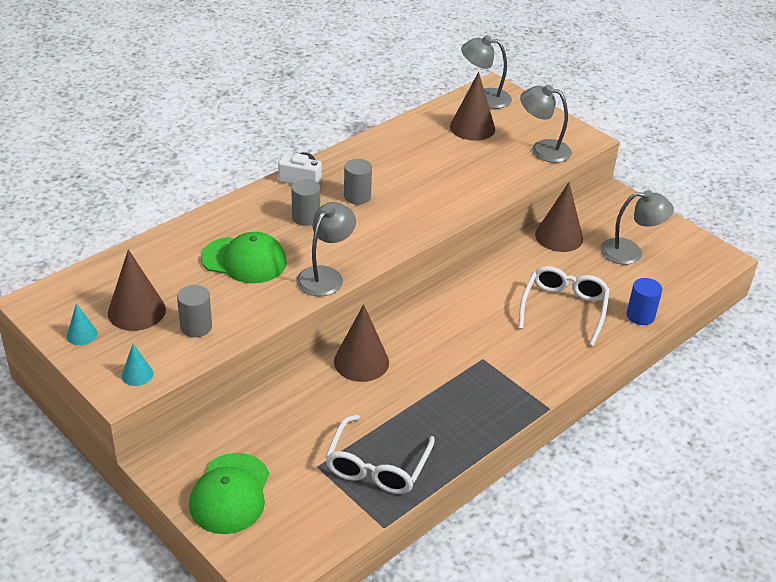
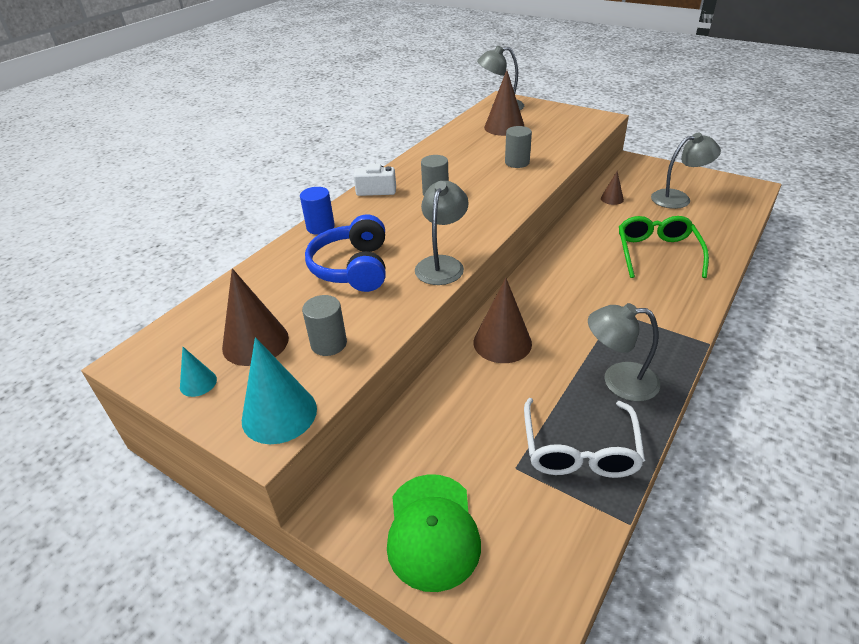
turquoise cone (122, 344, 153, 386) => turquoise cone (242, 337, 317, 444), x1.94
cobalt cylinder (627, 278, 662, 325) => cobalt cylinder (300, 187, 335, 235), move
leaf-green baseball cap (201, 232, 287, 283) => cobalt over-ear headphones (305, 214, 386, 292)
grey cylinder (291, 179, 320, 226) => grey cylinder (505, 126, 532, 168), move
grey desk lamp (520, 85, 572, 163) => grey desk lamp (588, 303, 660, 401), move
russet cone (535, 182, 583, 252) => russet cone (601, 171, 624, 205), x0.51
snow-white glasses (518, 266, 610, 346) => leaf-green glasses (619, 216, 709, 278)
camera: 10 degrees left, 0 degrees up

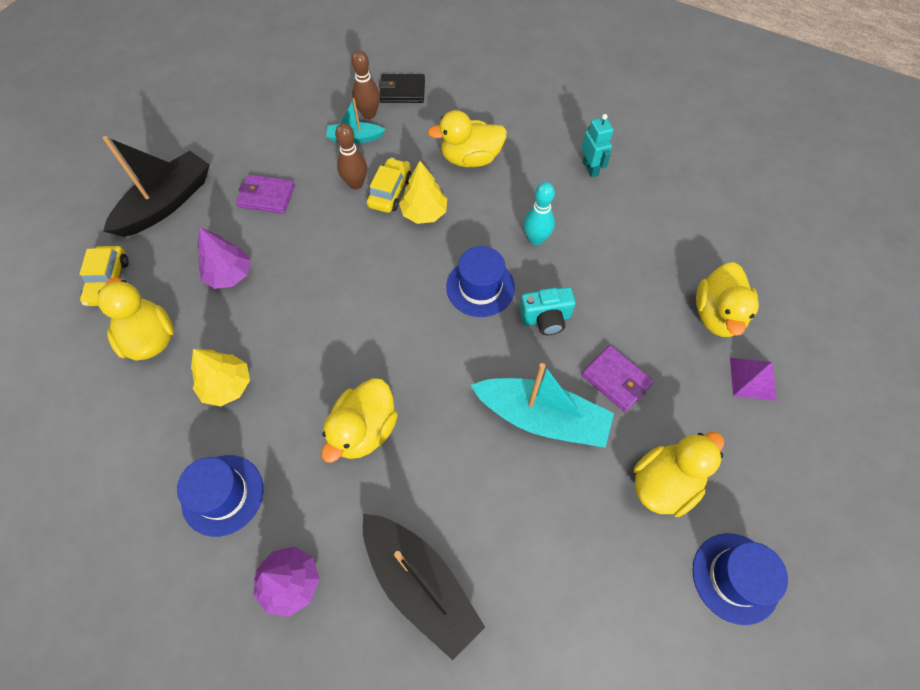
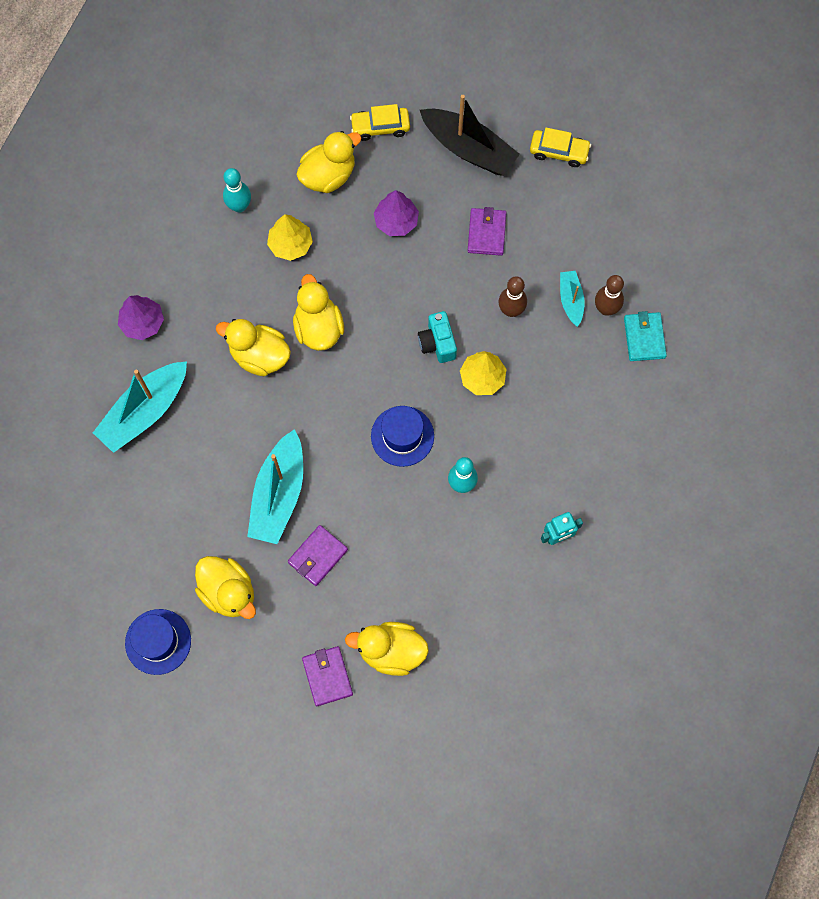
black boat (363, 514, 485, 660) => turquoise boat (93, 361, 187, 453)
nothing => turquoise bowling pin (223, 168, 251, 213)
golden rubber duck (428, 110, 507, 167) => golden rubber duck (293, 274, 344, 351), move
royal purple pyramid shape (730, 358, 777, 401) => royal purple wallet (302, 646, 353, 706)
turquoise camera (519, 287, 576, 335) => turquoise camera (418, 311, 457, 363), move
golden toy car (367, 158, 411, 213) => golden toy car (530, 127, 591, 167), move
black wallet (379, 74, 425, 103) => turquoise wallet (624, 311, 667, 361)
cobalt hat (177, 455, 263, 537) => nothing
camera: 85 degrees right, 10 degrees up

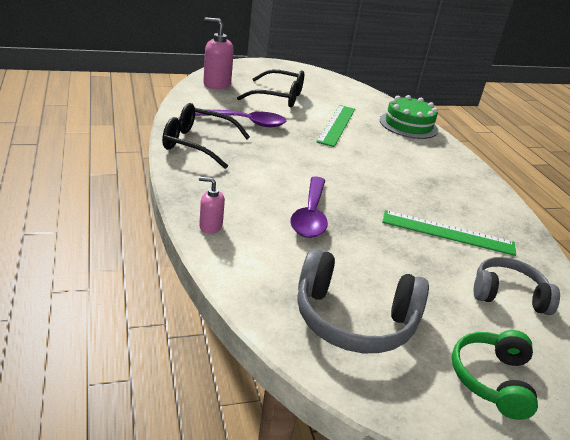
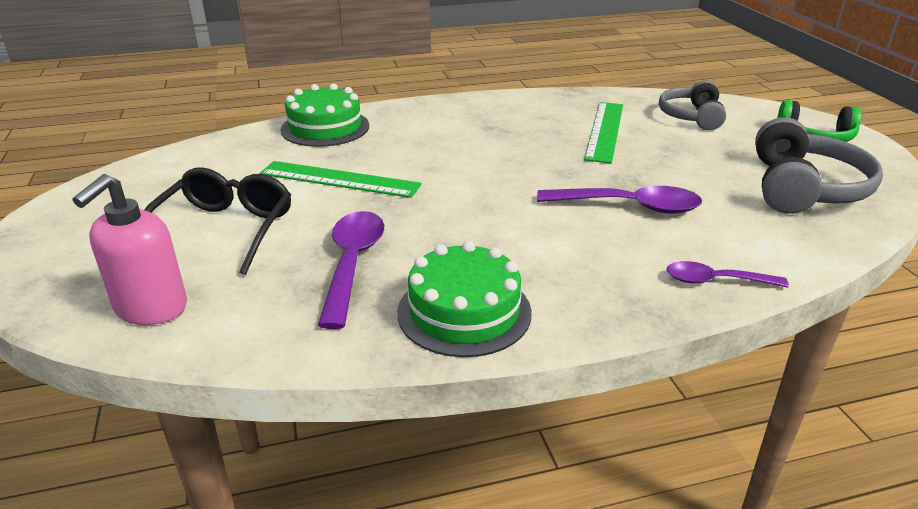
black glasses (162, 103, 250, 169) => leaf-green layer cake (397, 241, 532, 357)
pink pump bottle (199, 177, 225, 234) => royal purple tablespoon (667, 261, 789, 288)
camera: 85 degrees left, 0 degrees up

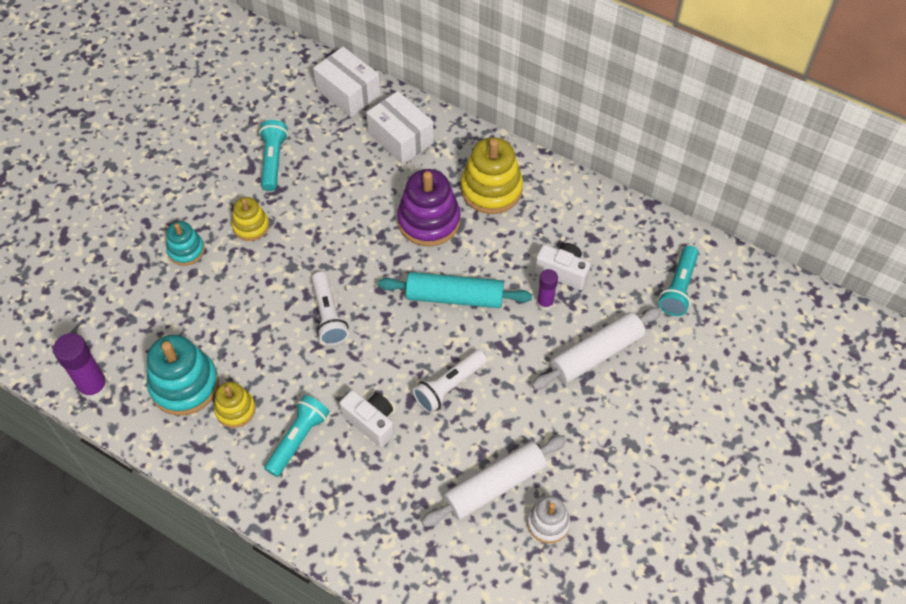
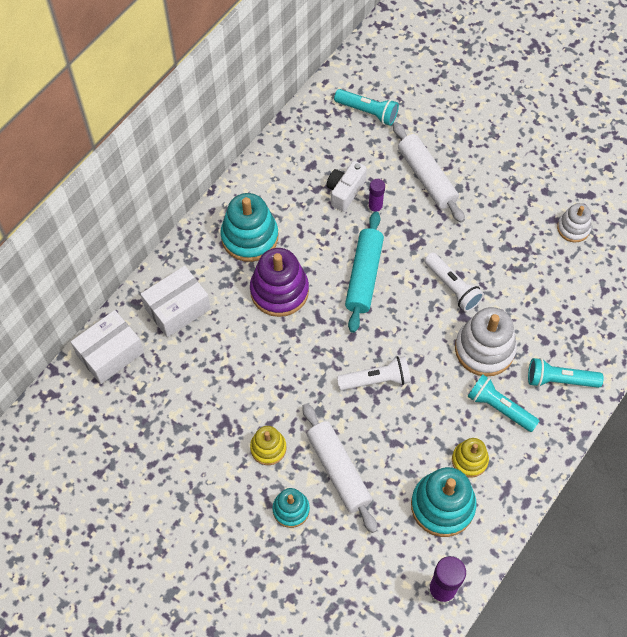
golden ring stacker (461, 137, 523, 214) => turquoise ring stacker (220, 193, 278, 262)
snow-white pastry roller (421, 435, 567, 527) => snow-white pastry roller (302, 403, 377, 533), move
snow-white camera (340, 390, 394, 448) => snow-white ring stacker (455, 307, 517, 377)
turquoise torch (259, 120, 288, 191) => turquoise torch (528, 358, 604, 388), move
camera: 85 degrees left, 5 degrees up

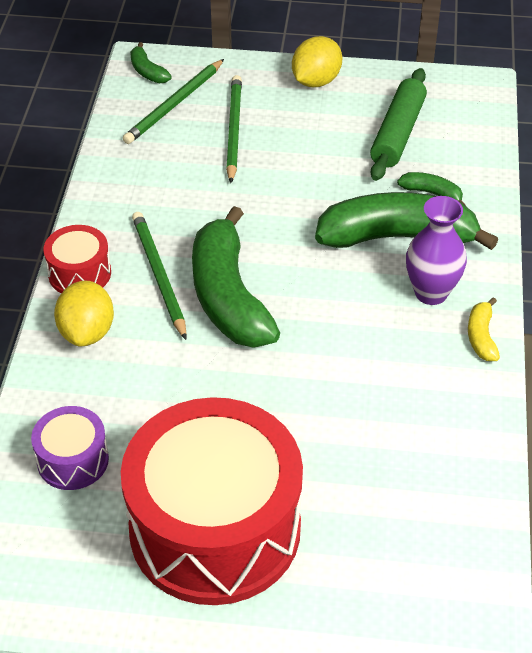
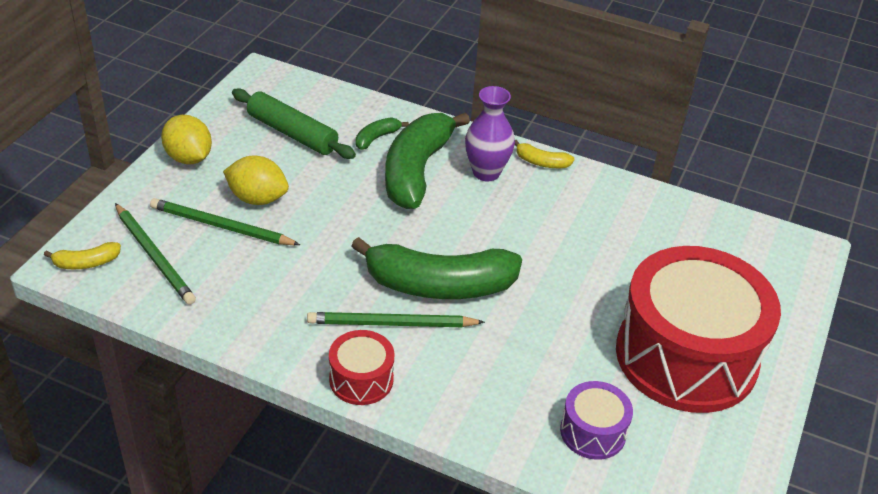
leaf-green toy banana (130, 42, 172, 83) => golden toy banana (44, 242, 121, 269)
golden lemon (54, 281, 114, 347) => golden lemon (223, 156, 289, 205), move
camera: 75 degrees left, 5 degrees down

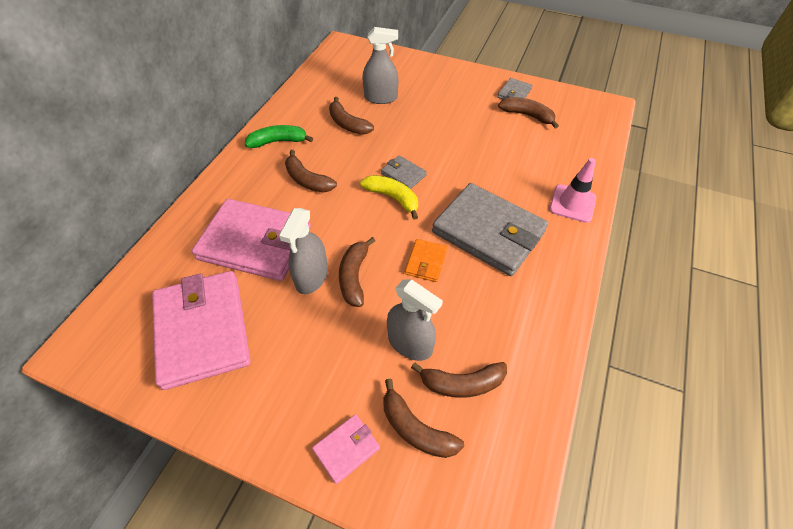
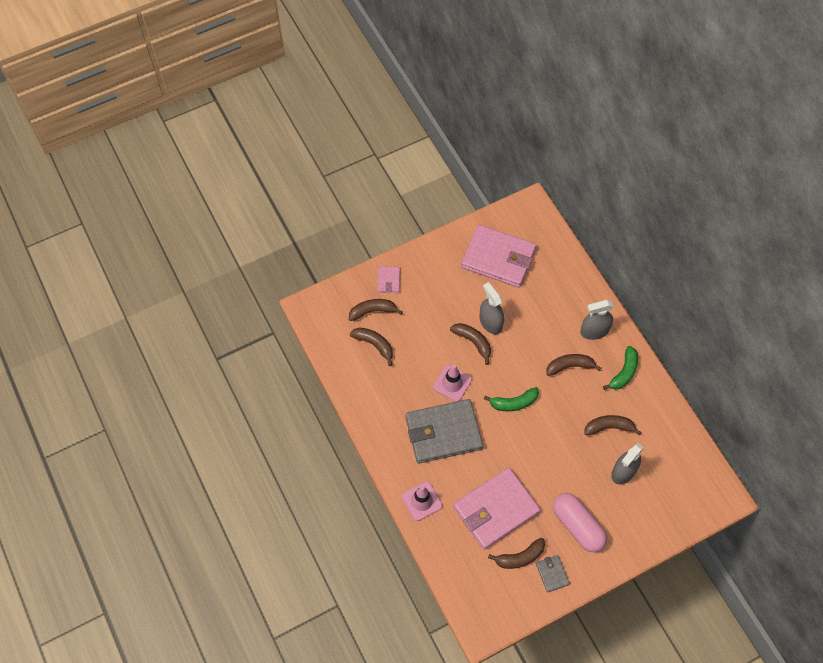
russet toy banana (411, 362, 507, 398) => russet toy banana (350, 327, 393, 366), 90 degrees clockwise
bright orange wallet (405, 239, 447, 282) => pink road cone (433, 364, 472, 402)
pink wallet (192, 199, 311, 281) => pink wallet (453, 468, 540, 550), move
golden toy banana (360, 175, 418, 220) => leaf-green toy banana (484, 387, 539, 411)
nothing => pink capsule (553, 493, 607, 552)
grey spray bottle (387, 279, 443, 361) => grey spray bottle (580, 300, 614, 340), move
grey wallet (381, 155, 427, 189) => nothing
camera: 130 degrees right, 10 degrees up

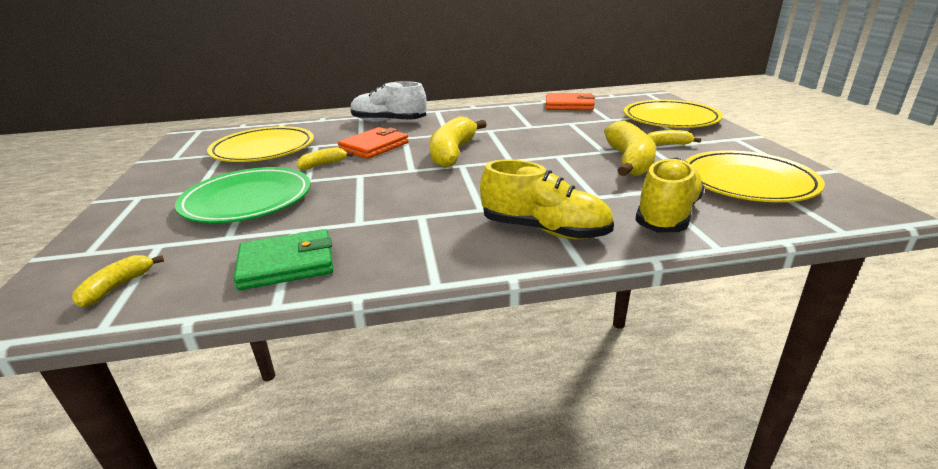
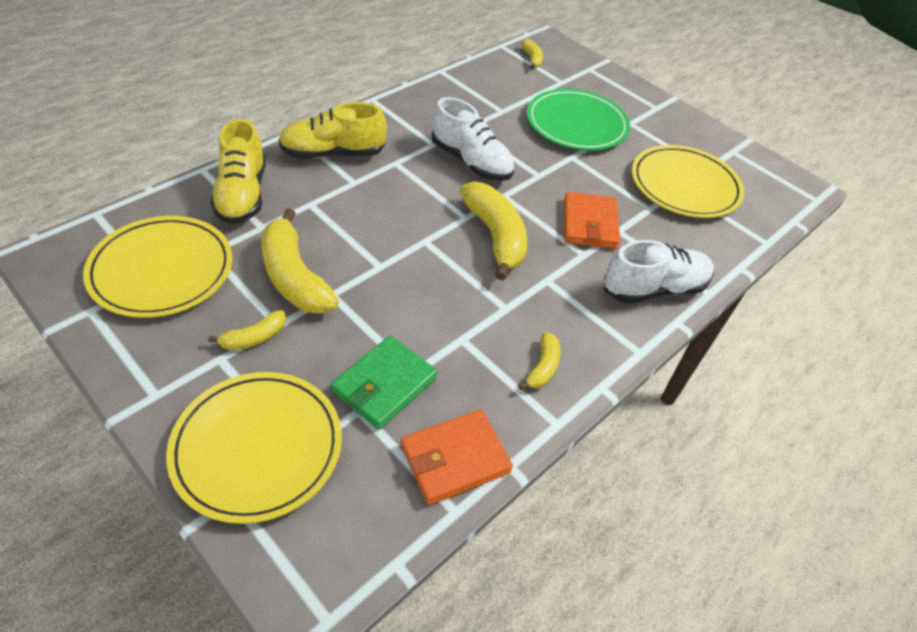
leaf-green wallet (234, 229, 333, 290) => leaf-green wallet (331, 336, 437, 430), move
nothing => snow-white sneaker (431, 97, 515, 181)
golden toy banana (296, 147, 354, 170) => golden toy banana (518, 332, 560, 390), move
camera: 140 degrees right, 20 degrees up

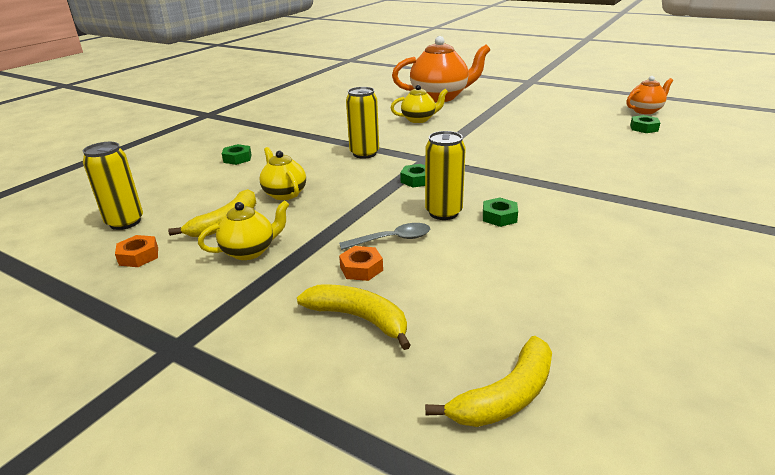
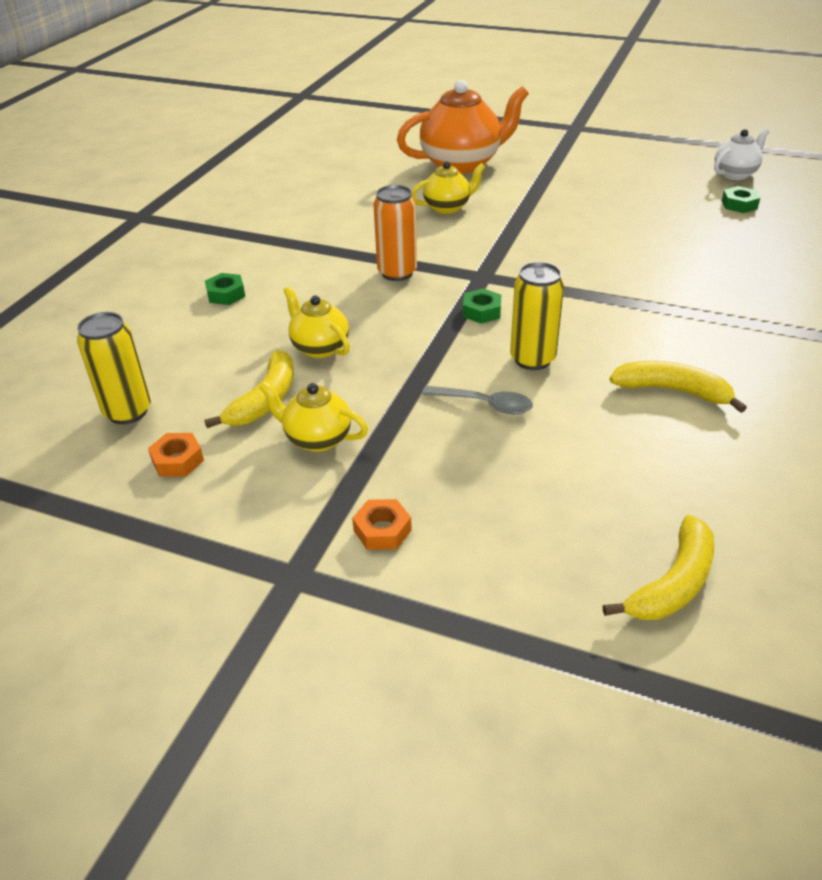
golden teapot (198, 200, 289, 260) => golden teapot (259, 381, 368, 452), 120 degrees counterclockwise
bright orange hexagon nut (339, 246, 383, 281) => bright orange hexagon nut (352, 499, 412, 550), move
golden tin (346, 87, 379, 159) => bright orange tin (373, 185, 417, 281)
grey tablespoon (339, 223, 430, 250) => grey tablespoon (422, 386, 533, 414), 45 degrees clockwise
golden toy banana (297, 284, 411, 350) => golden toy banana (609, 361, 747, 413), move
bright orange teapot (626, 76, 673, 114) => snow-white teapot (714, 129, 769, 180)
leaf-green hexagon nut (483, 198, 518, 227) => nothing
camera: 10 degrees left, 10 degrees up

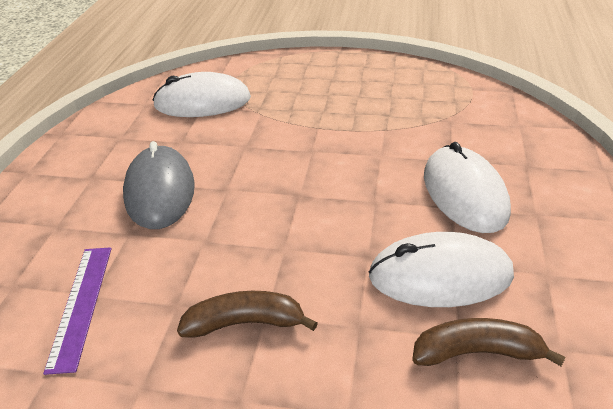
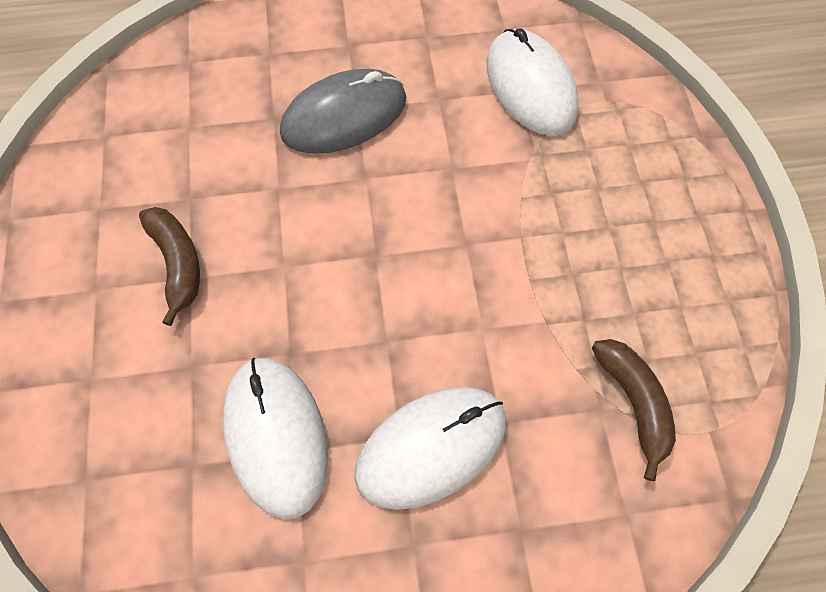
russet toy banana (412, 318, 566, 366) => russet toy banana (592, 339, 676, 481), move
royal purple straightedge (43, 247, 111, 375) => nothing
camera: 70 degrees right, 25 degrees up

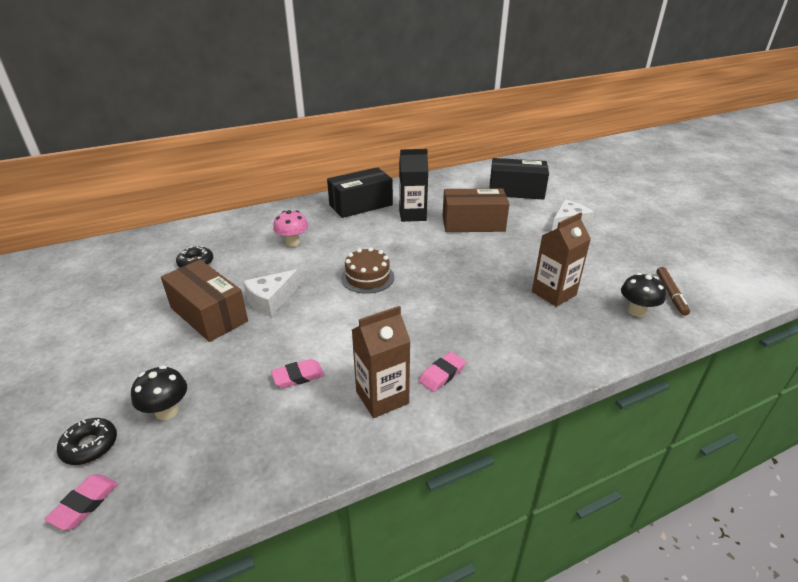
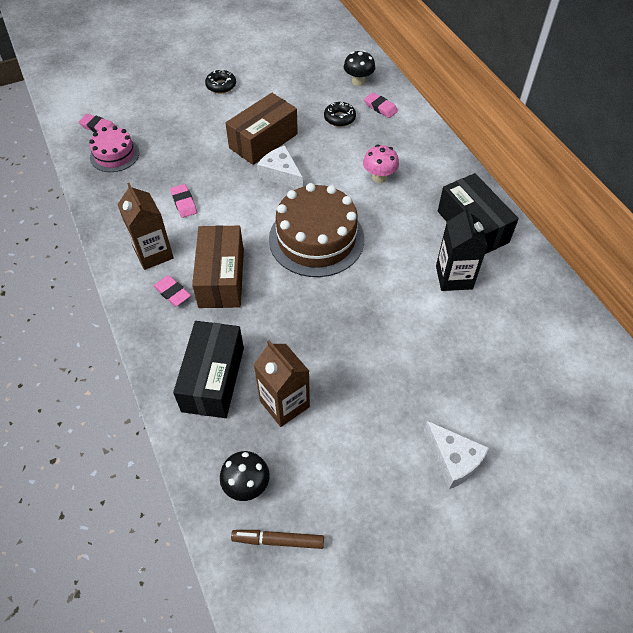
nothing => pink layer cake (89, 126, 139, 172)
black box (489, 158, 549, 200) => black box (173, 321, 244, 418), move
russet box (443, 188, 509, 232) => russet box (192, 225, 244, 308), move
black donut (57, 418, 117, 465) => black donut (205, 70, 236, 93), move
russet layer cake (341, 247, 394, 294) => russet layer cake (269, 183, 364, 277), x1.78
black mushroom (131, 366, 187, 420) => black mushroom (344, 50, 375, 86), move
nothing => pink gum eraser (364, 92, 398, 118)
camera: 90 degrees right, 20 degrees up

